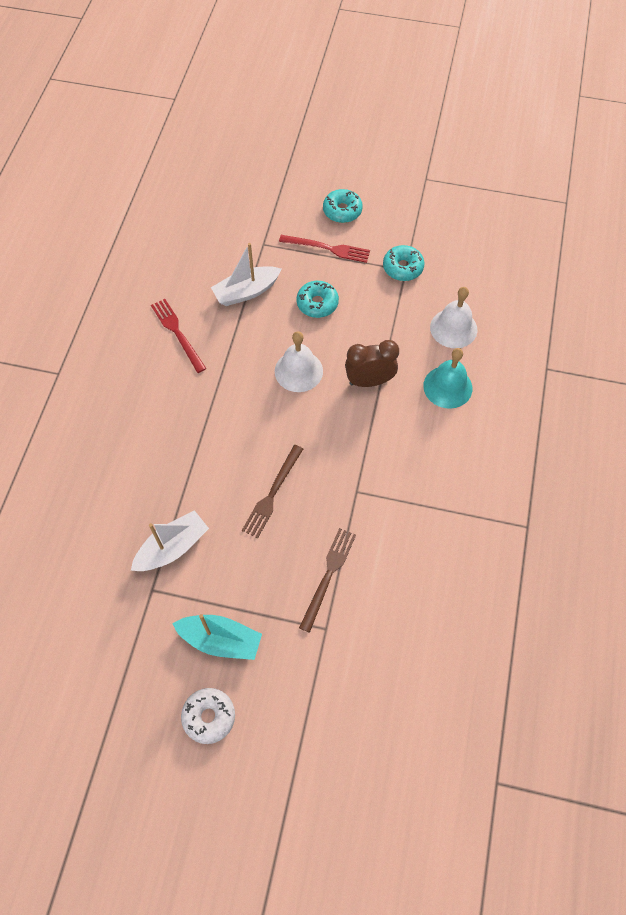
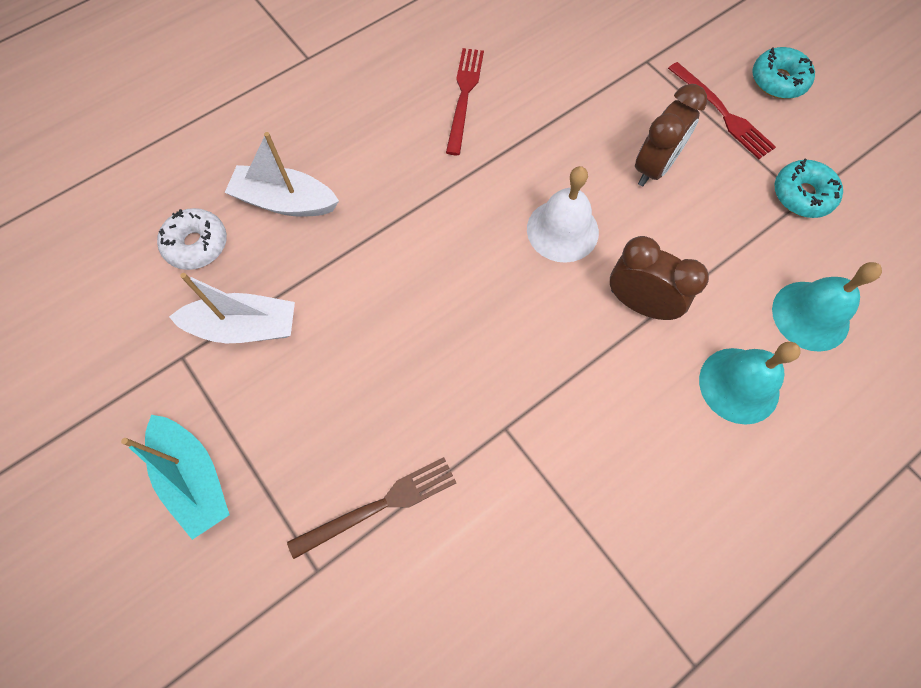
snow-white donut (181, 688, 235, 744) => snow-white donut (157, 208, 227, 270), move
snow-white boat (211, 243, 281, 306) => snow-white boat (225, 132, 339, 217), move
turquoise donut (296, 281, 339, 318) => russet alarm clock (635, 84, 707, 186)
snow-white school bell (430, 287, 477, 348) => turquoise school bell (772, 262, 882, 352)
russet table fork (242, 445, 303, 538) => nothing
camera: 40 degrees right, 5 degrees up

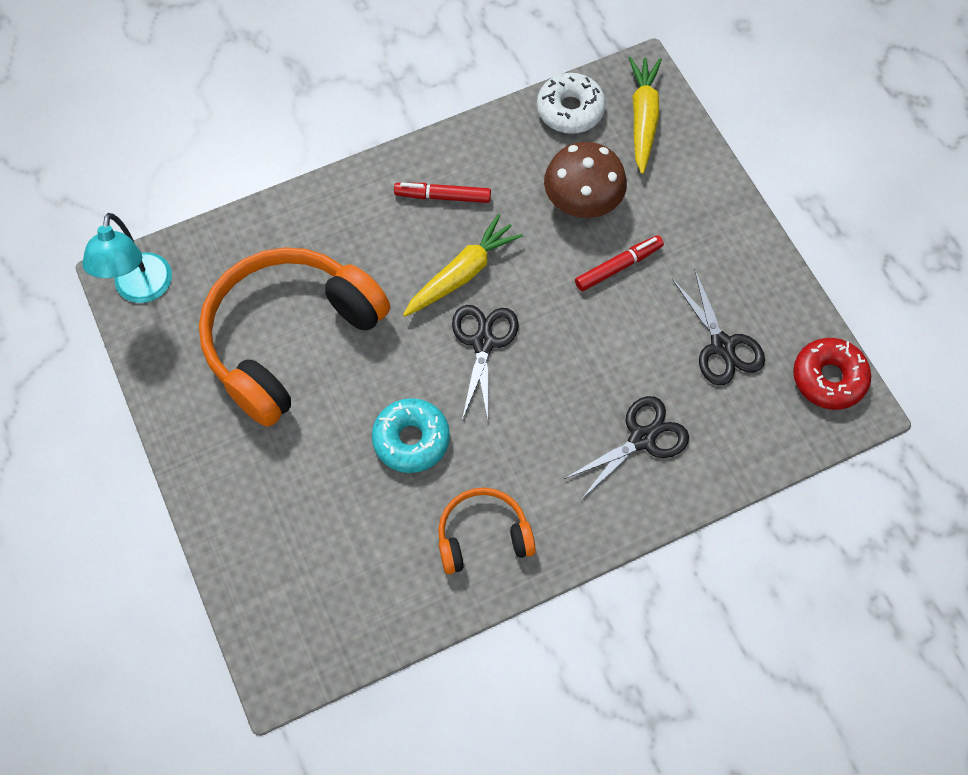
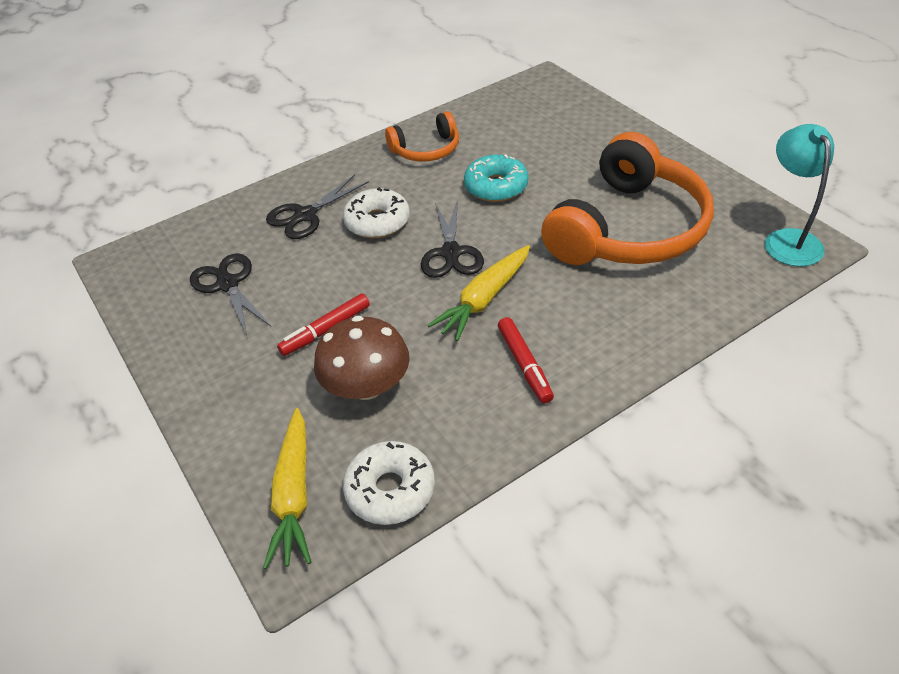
nothing => snow-white donut (343, 187, 410, 238)
red marker pen (394, 183, 491, 203) => red marker pen (498, 317, 554, 403), 75 degrees clockwise
red donut (793, 338, 871, 410) => nothing
camera: 175 degrees right, 20 degrees down

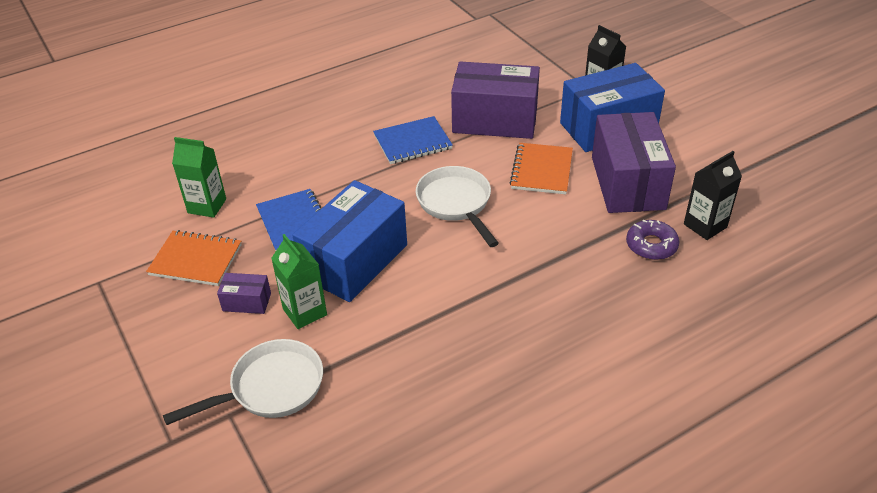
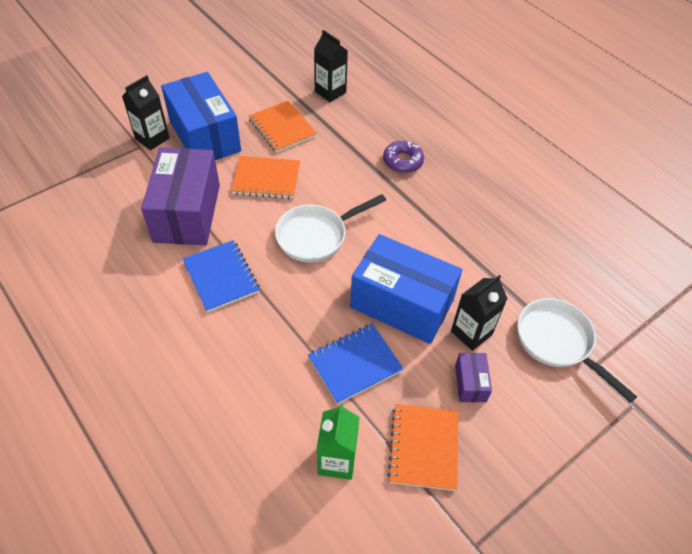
royal purple box (592, 112, 676, 213) => bright orange notepad (249, 101, 317, 153)
royal purple donut (626, 220, 679, 260) => royal purple donut (383, 141, 424, 173), move
leaf-green carton (271, 234, 327, 329) => black carton (451, 275, 508, 351)
camera: 100 degrees left, 10 degrees up

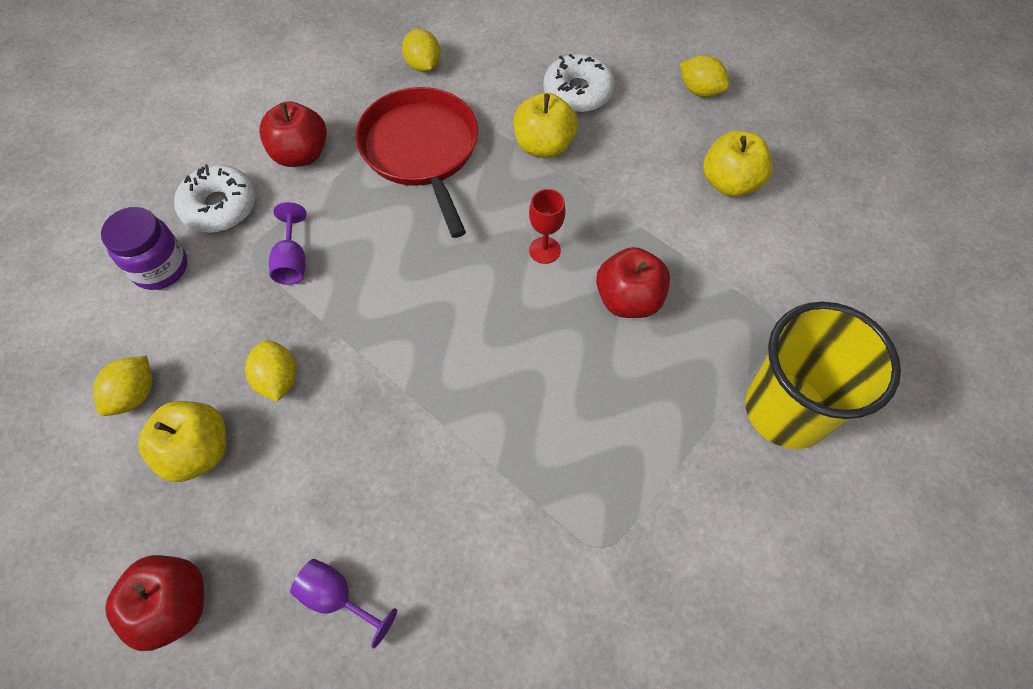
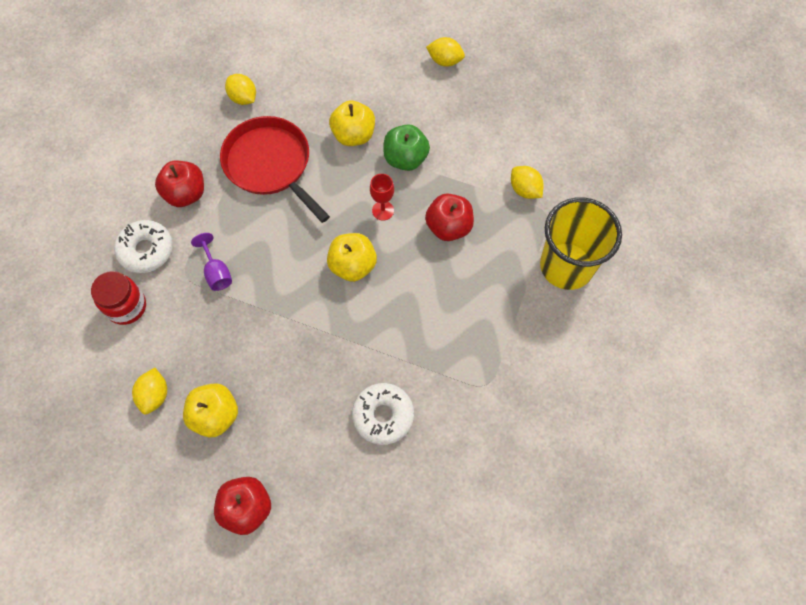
royal purple jar (101, 207, 187, 290) => red jar (91, 271, 146, 325)
golden apple (703, 131, 773, 197) => golden apple (327, 233, 377, 282), move
snow-white donut (543, 54, 615, 112) => snow-white donut (352, 383, 414, 445), move
nothing => leaf-green apple (383, 124, 430, 171)
golden lemon (245, 340, 296, 402) => golden lemon (511, 166, 544, 199), move
royal purple chalice (290, 559, 397, 648) => nothing
camera: 20 degrees left, 5 degrees up

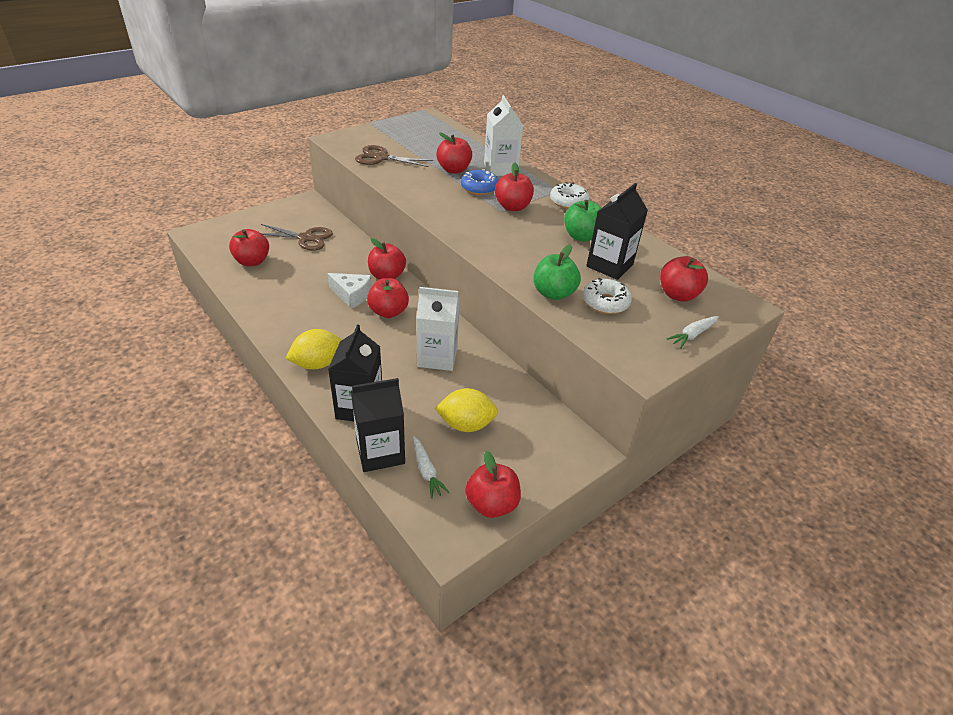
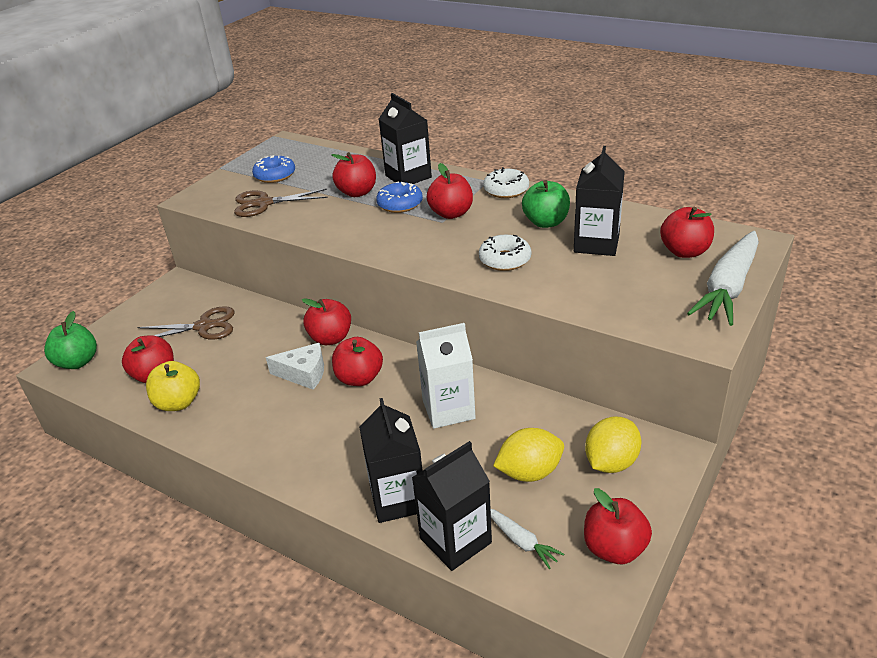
leaf-green apple (533, 245, 581, 300) => leaf-green apple (44, 311, 97, 369), move
nothing => golden apple (146, 361, 200, 411)
nothing => cobalt donut (252, 155, 295, 183)
snow-white carton (484, 95, 524, 176) => black carton (379, 93, 432, 184)
snow-white donut (583, 278, 632, 314) => snow-white donut (479, 235, 531, 271), move
golden lemon (286, 329, 342, 369) => golden lemon (585, 416, 641, 473), move
snow-white root vegetable (667, 316, 719, 349) => snow-white root vegetable (687, 231, 759, 326), x2.08
camera: 15 degrees left, 5 degrees down

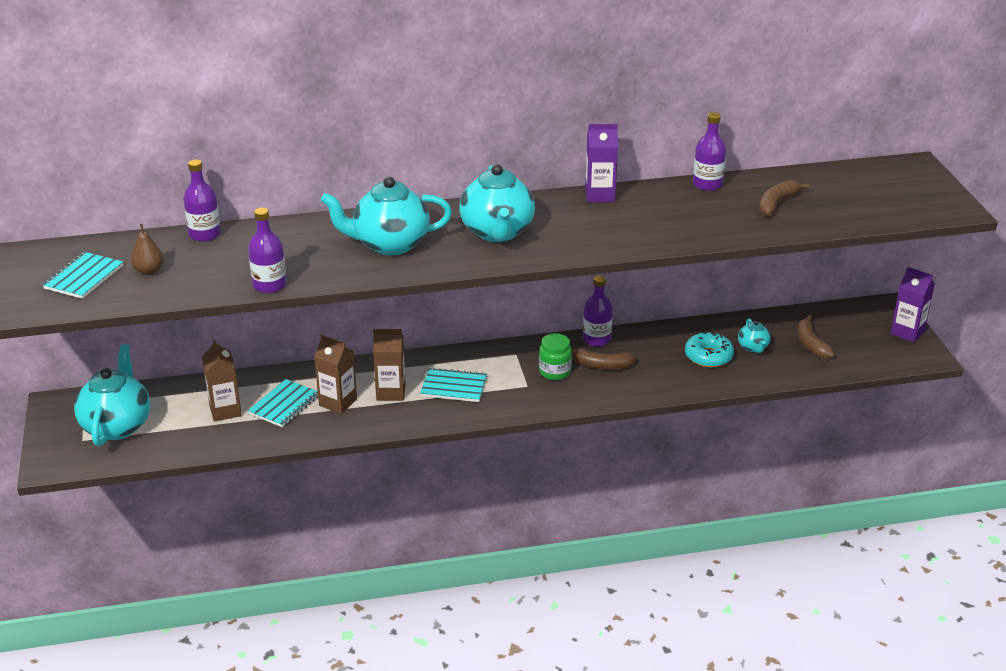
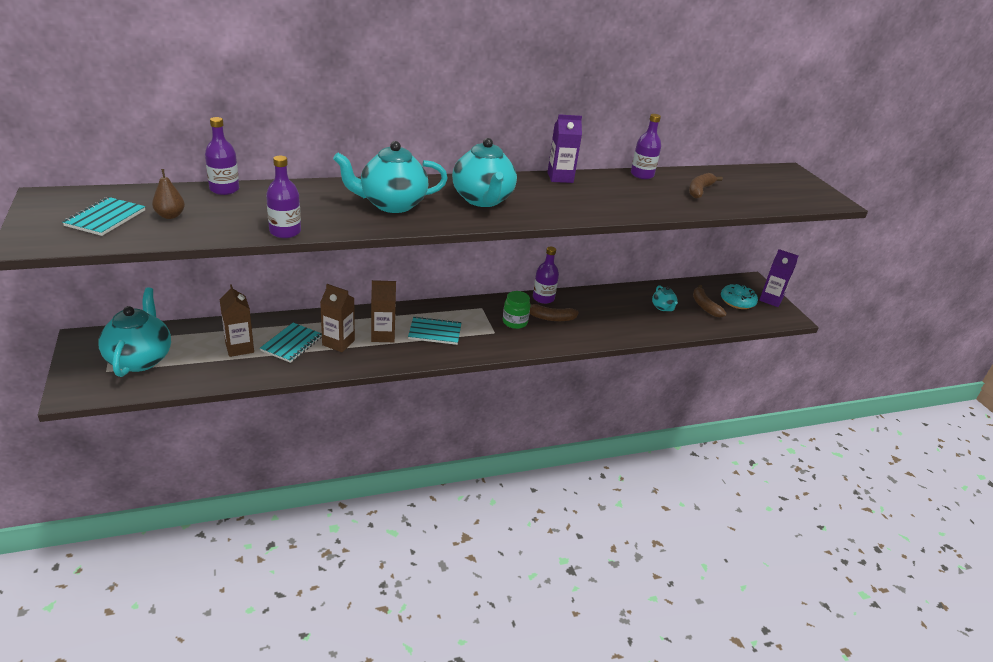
turquoise donut (685, 331, 734, 368) => turquoise donut (721, 283, 758, 309), move
camera: 10 degrees left, 0 degrees up

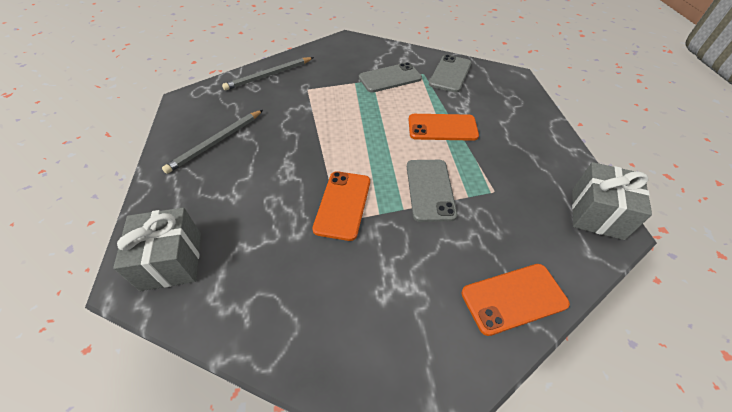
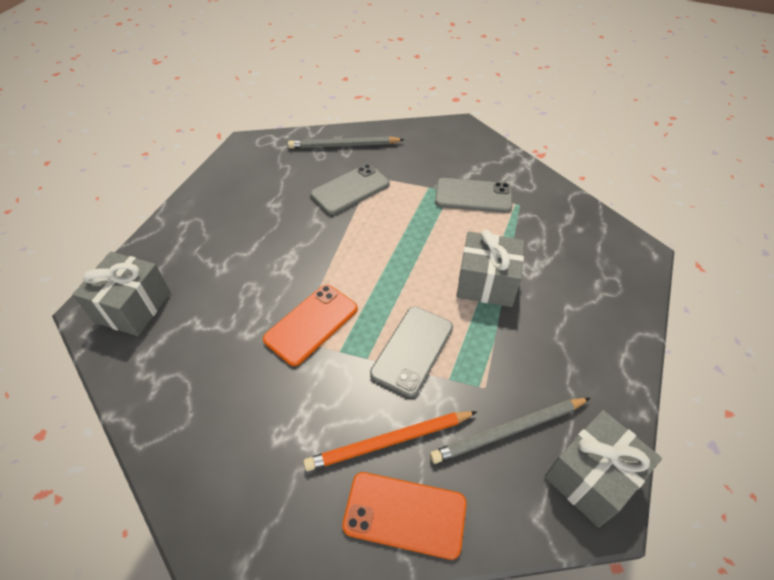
nothing => bright orange lead pencil (303, 411, 477, 471)
grey smartphone (429, 55, 472, 93) => grey smartphone (310, 164, 390, 215), move
grey lead pencil (162, 110, 263, 174) => grey lead pencil (430, 398, 590, 464), move
bright orange smartphone (409, 114, 479, 141) => grey present (456, 230, 524, 307)
camera: 30 degrees right, 0 degrees up

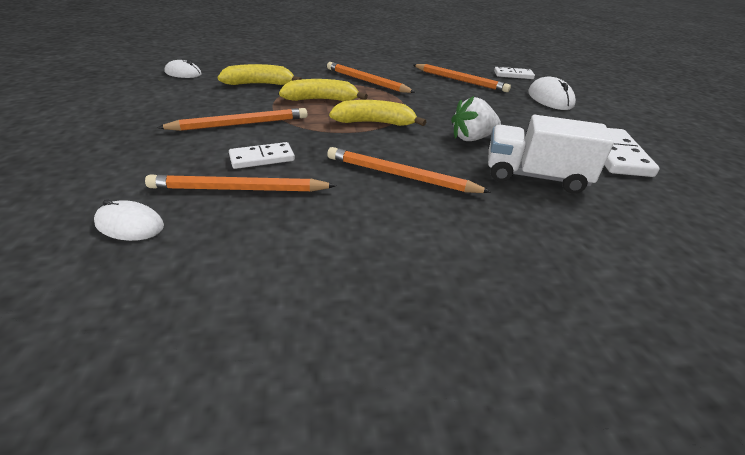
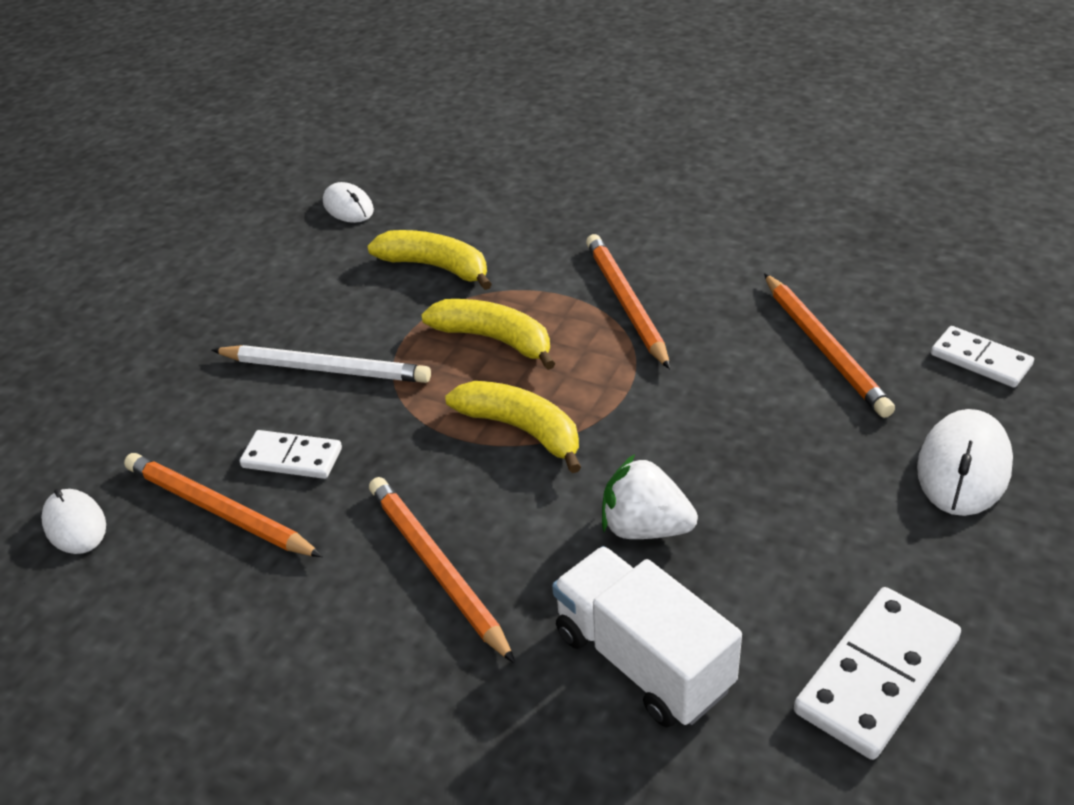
bright orange lead pencil (157, 108, 307, 131) => snow-white lead pencil (212, 345, 431, 383)
camera: 40 degrees right, 5 degrees up

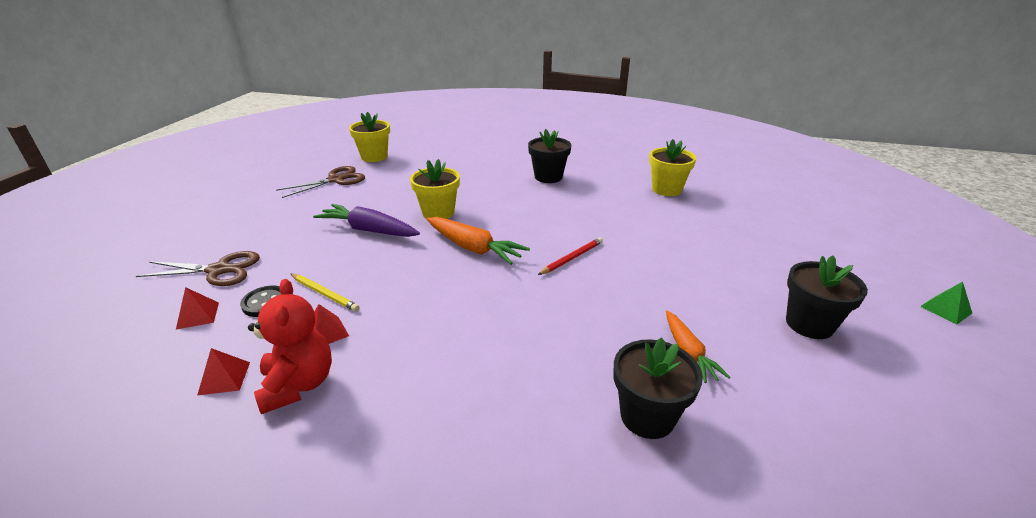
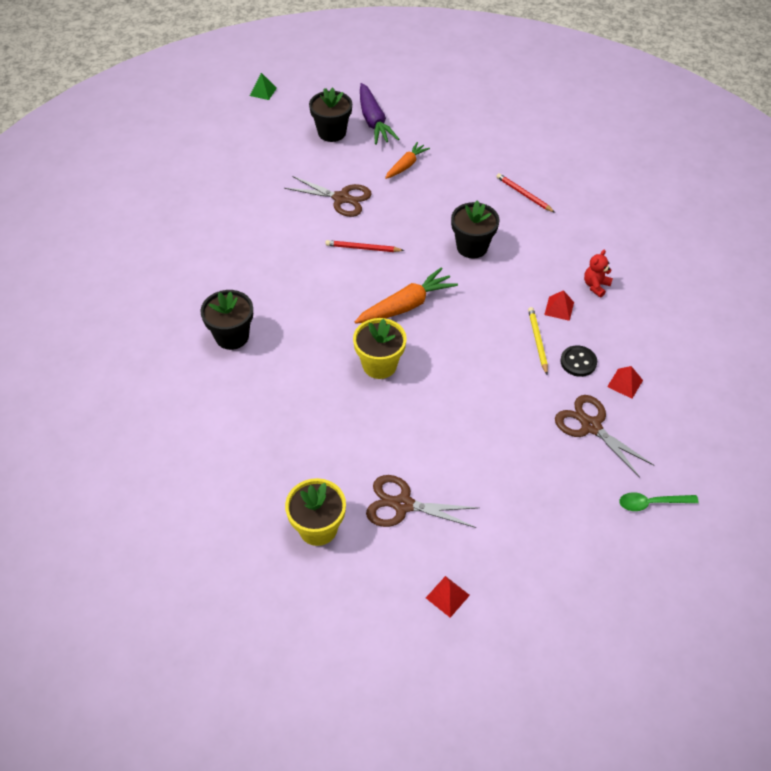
nothing => russet pair of scissors (284, 176, 372, 217)
bright orange root vegetable (427, 217, 530, 265) => bright orange root vegetable (355, 267, 458, 324), 60 degrees clockwise
royal purple root vegetable (313, 204, 420, 237) => royal purple root vegetable (360, 83, 399, 145), move
red pyramid shape (197, 348, 250, 396) => red pyramid shape (426, 576, 470, 618), move
black plant pot (614, 338, 703, 439) => black plant pot (451, 201, 500, 259), move
nothing => red lead pencil (496, 173, 555, 213)
red teddy bear (248, 279, 332, 414) => red teddy bear (584, 250, 613, 297), x0.58
nothing => leaf-green tablespoon (620, 492, 699, 511)
golden plant pot (649, 139, 696, 196) => nothing
camera: 130 degrees left, 20 degrees up

